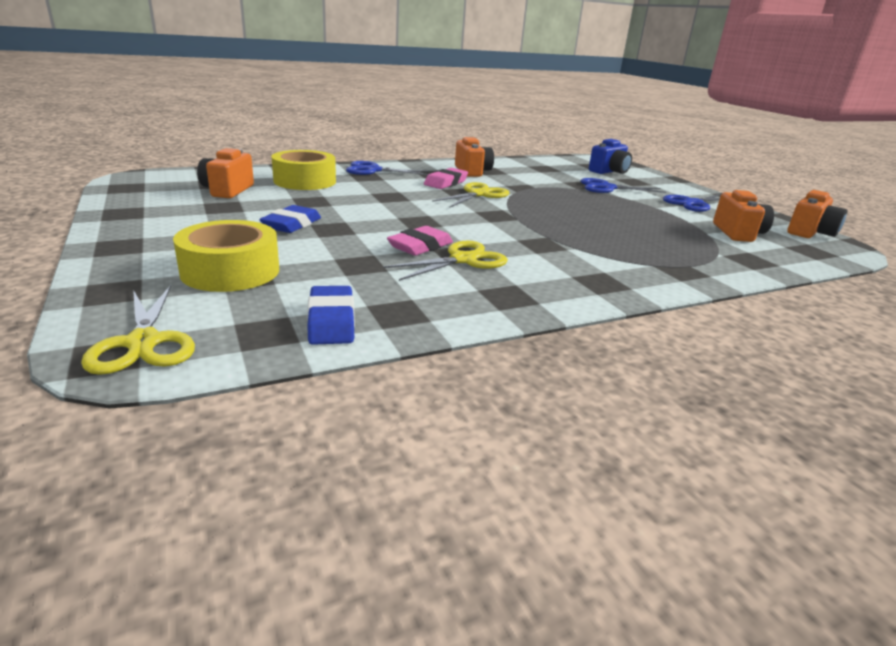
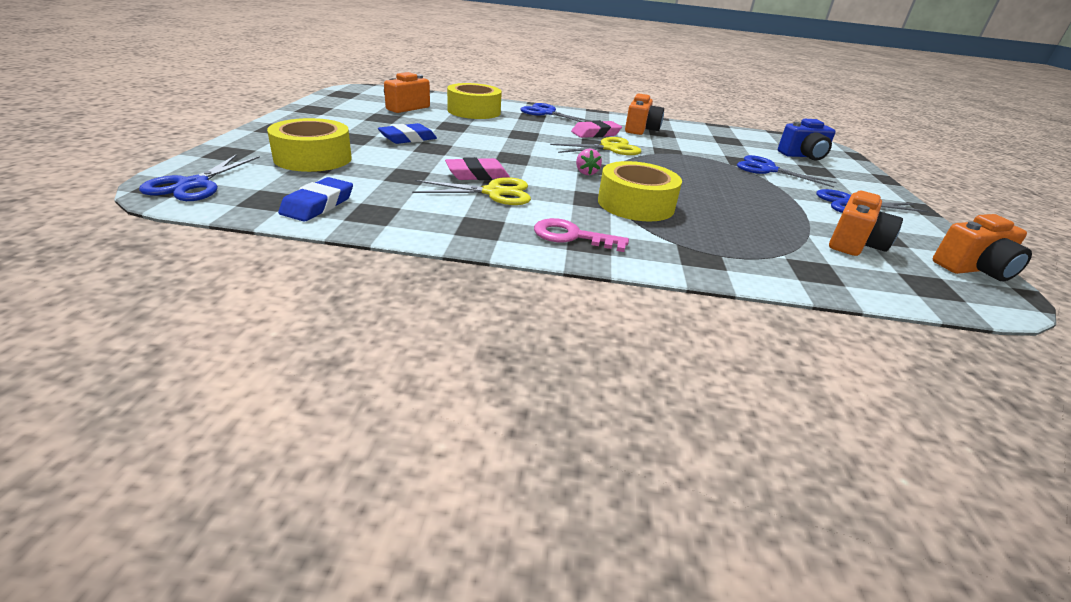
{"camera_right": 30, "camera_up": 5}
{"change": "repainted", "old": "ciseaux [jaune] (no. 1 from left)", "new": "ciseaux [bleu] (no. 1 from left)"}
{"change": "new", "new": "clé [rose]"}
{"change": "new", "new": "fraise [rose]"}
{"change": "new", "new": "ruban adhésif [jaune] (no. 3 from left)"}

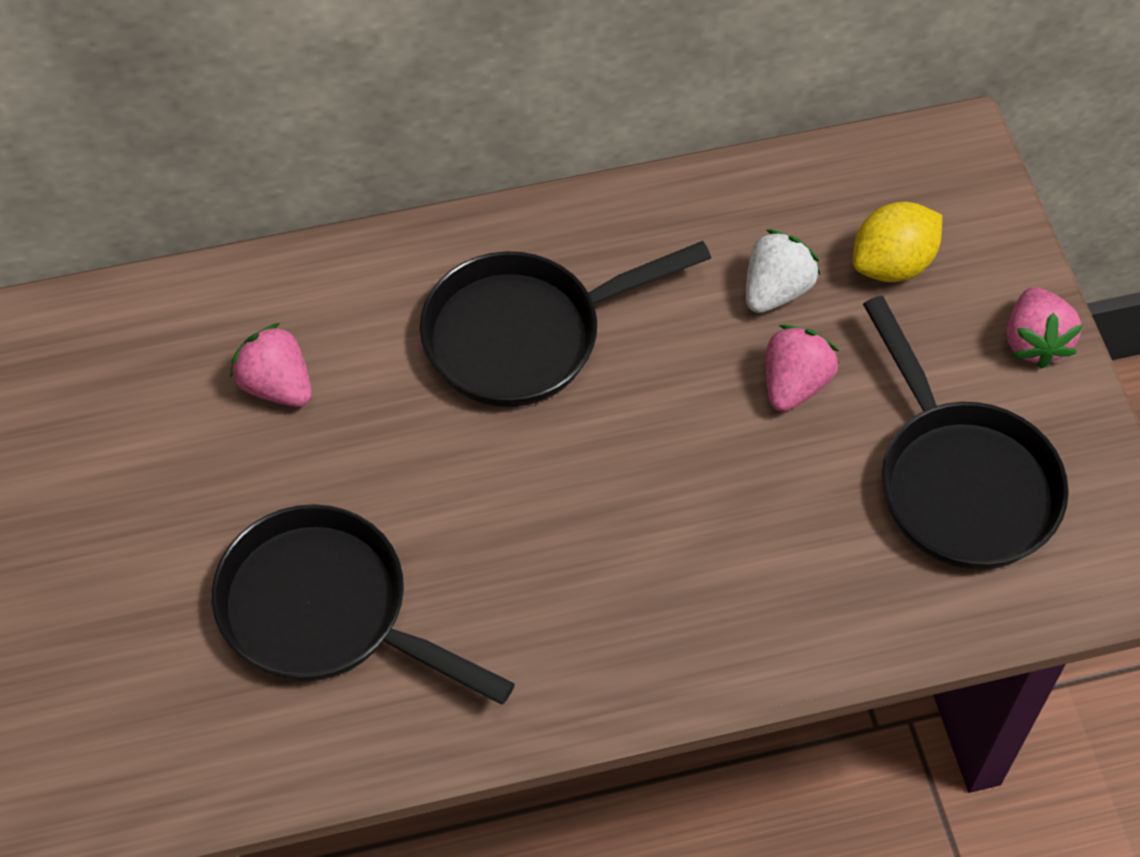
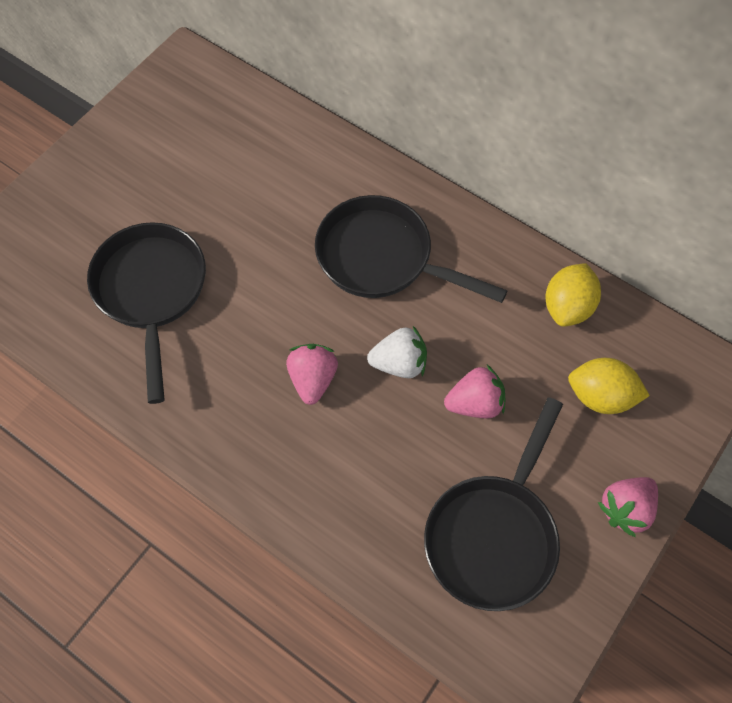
{"camera_right": 50, "camera_up": 5}
{"change": "shifted", "old": "fraise [rose] (no. 1 from left)"}
{"change": "shifted", "old": "fraise [blanc]"}
{"change": "new", "new": "citron [jaune] (no. 1 from left)"}

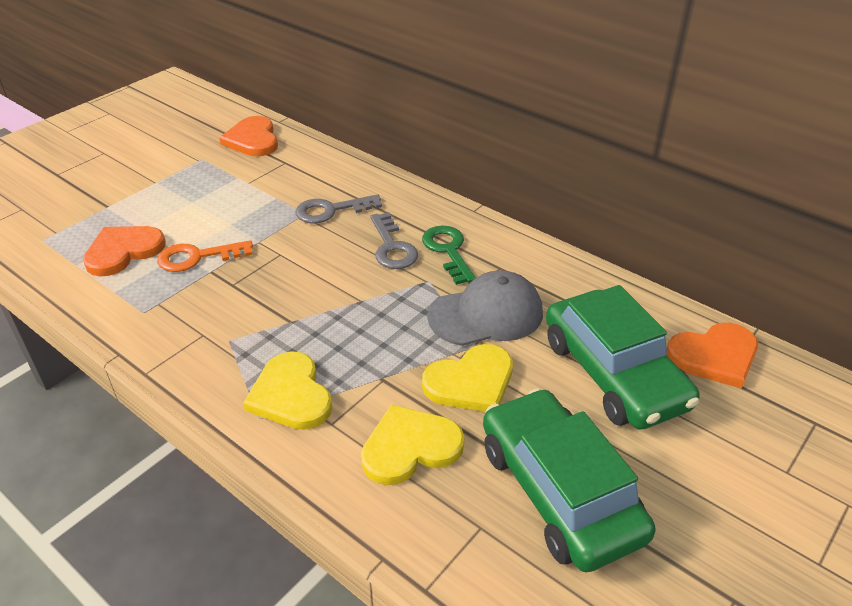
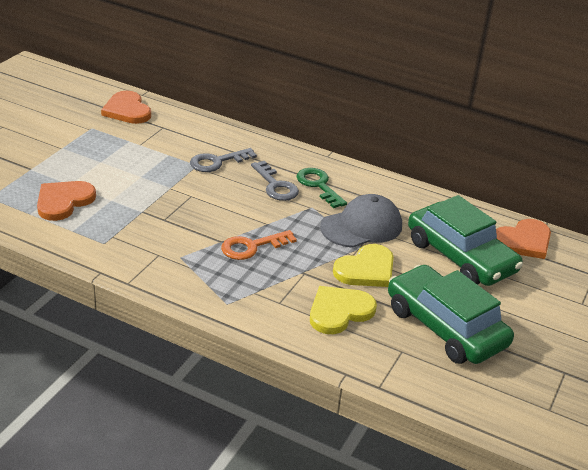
{"camera_right": -15, "camera_up": -5}
{"change": "shifted", "old": "clé [orange]"}
{"change": "gone", "old": "cœur [jaune] (no. 1 from left)"}

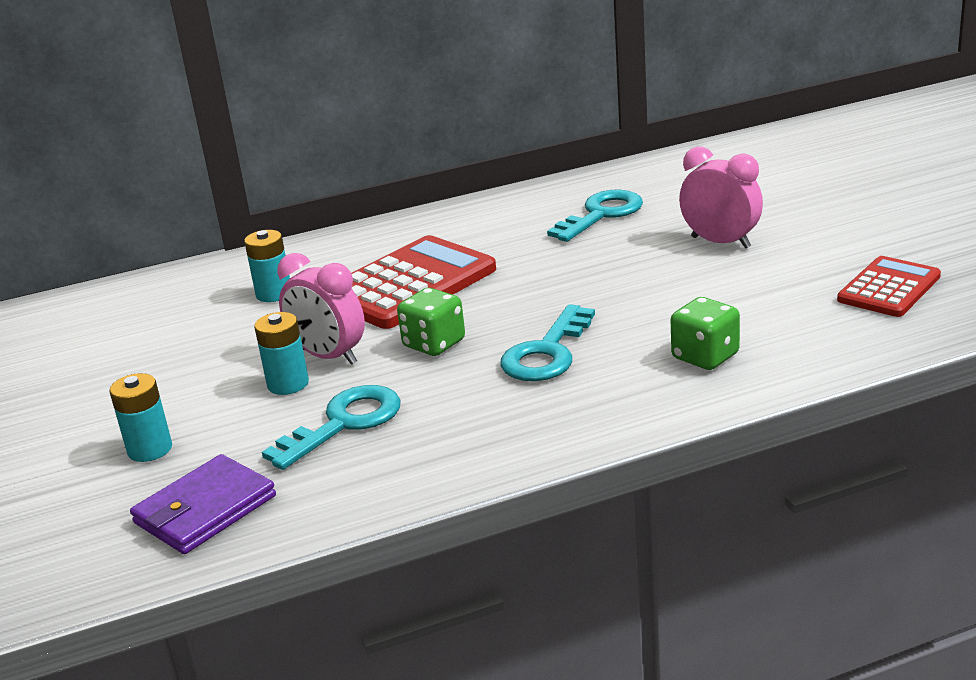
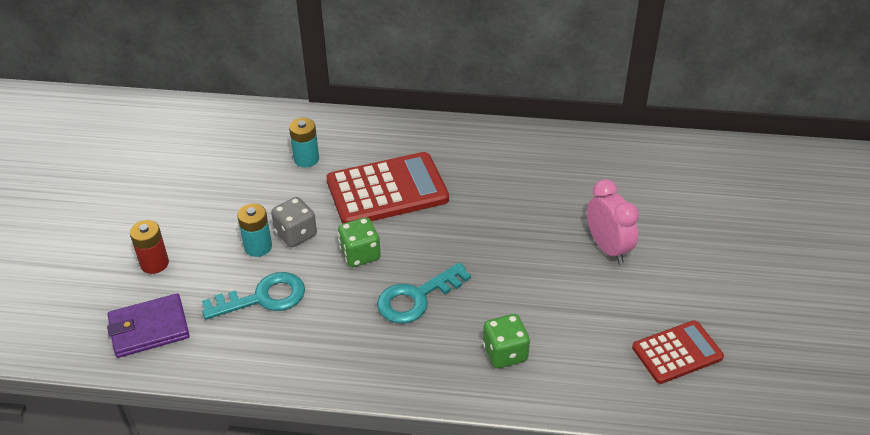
{"camera_right": 25, "camera_up": 15}
{"change": "repainted", "old": "pile [turquoise] (no. 1 from left)", "new": "pile [rouge]"}
{"change": "swapped", "old": "réveil [rose] (no. 1 from left)", "new": "dé [gris]"}
{"change": "gone", "old": "clé [turquoise] (no. 3 from left)"}

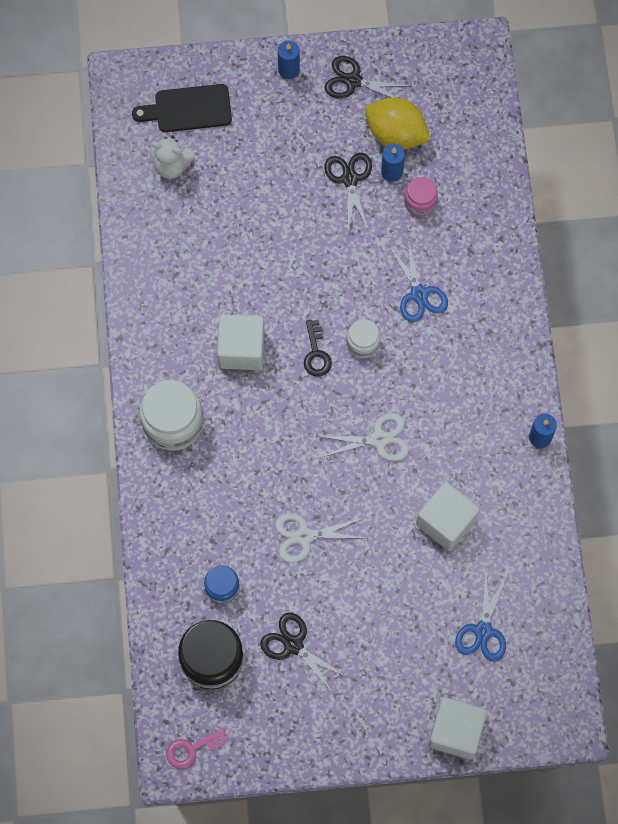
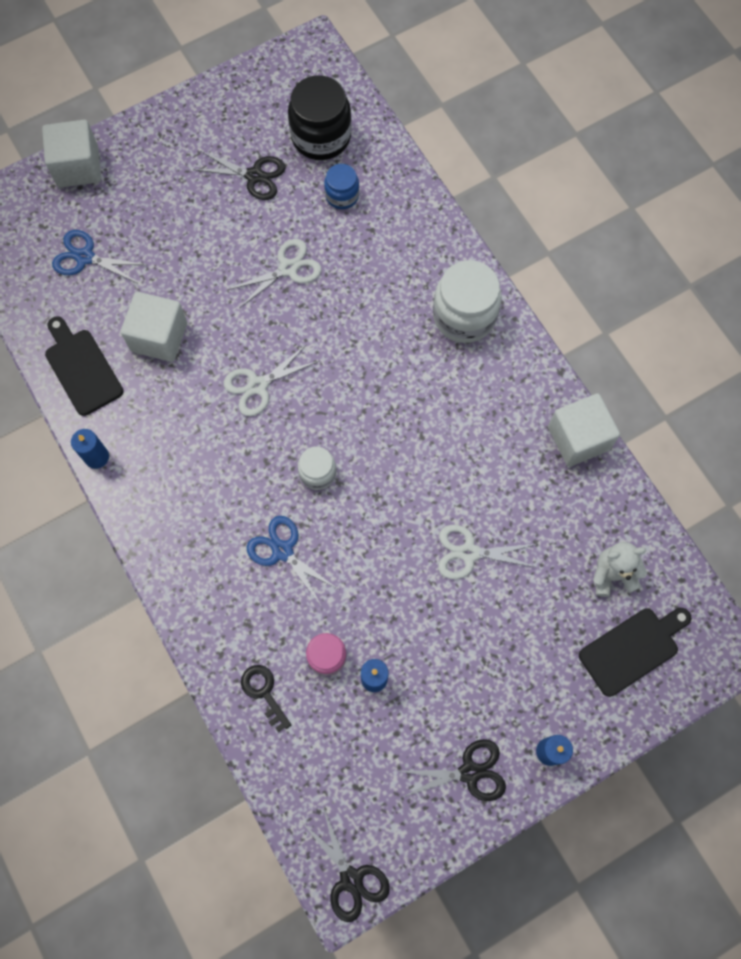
{"camera_right": 155, "camera_up": 0}
{"change": "gone", "old": "clé [rose]"}
{"change": "shifted", "old": "cube [blanc] (no. 1 from left in the first image)", "new": "cube [blanc] (no. 3 from left)"}
{"change": "shifted", "old": "clé [noir]"}
{"change": "shifted", "old": "ciseaux [noir] (no. 2 from left)"}
{"change": "gone", "old": "citron [jaune]"}
{"change": "rotated", "old": "ciseaux [bleu] (no. 2 from left in the first image)", "degrees": -60}
{"change": "new", "new": "planche à découper [noir] (no. 1 from left)"}
{"change": "new", "new": "ciseaux [blanc] (no. 3 from left)"}

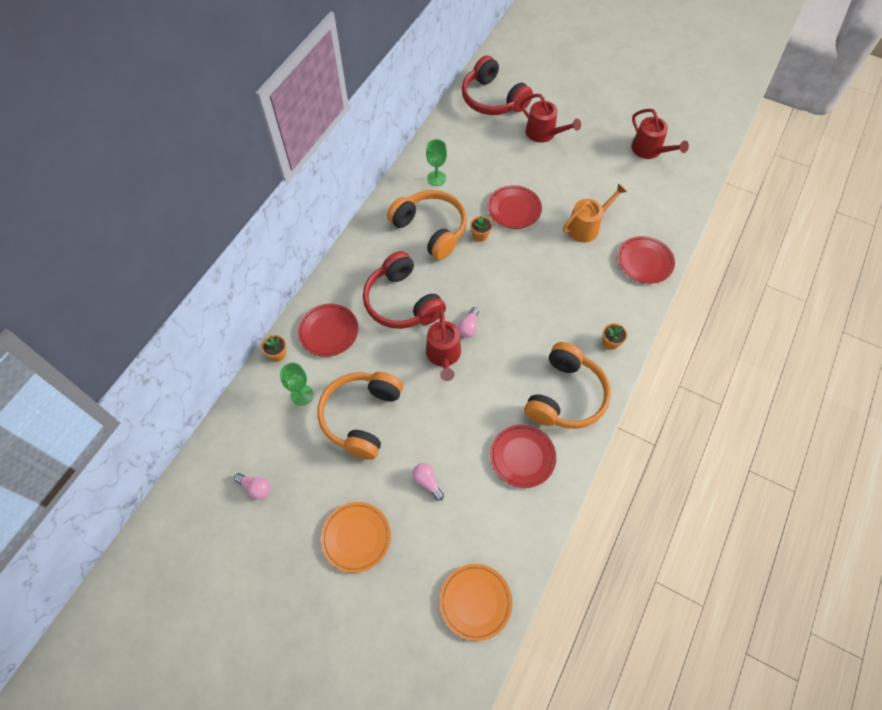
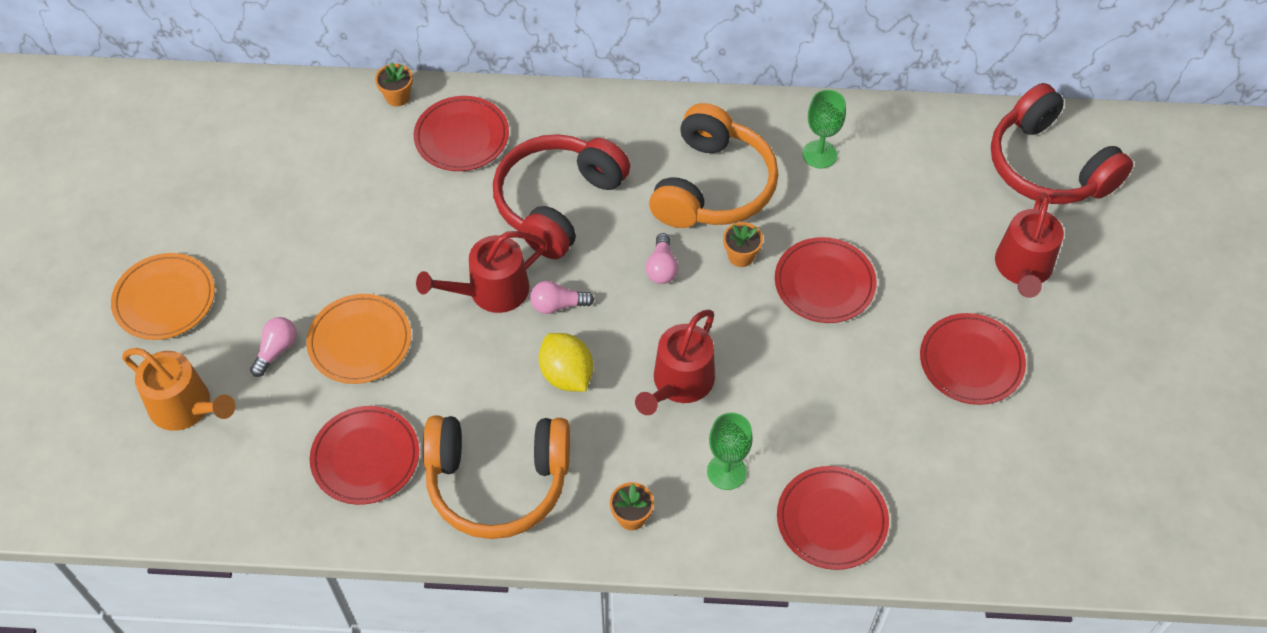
{"camera_right": 65, "camera_up": -5}
{"change": "shifted", "old": "ampoule [rose] (no. 1 from left in the first image)", "new": "ampoule [rose] (no. 3 from left)"}
{"change": "shifted", "old": "verre à pied [vert] (no. 1 from left)"}
{"change": "gone", "old": "casque audio [orange] (no. 1 from left)"}
{"change": "shifted", "old": "assiette [orange] (no. 2 from left)"}
{"change": "rotated", "old": "casque audio [rouge] (no. 2 from left)", "degrees": -60}
{"change": "shifted", "old": "arrosoir [orange]"}
{"change": "shifted", "old": "arrosoir [rouge] (no. 3 from left in the first image)", "new": "arrosoir [rouge] (no. 2 from left)"}
{"change": "new", "new": "citron [jaune]"}
{"change": "new", "new": "assiette [rouge] (no. 5 from left)"}

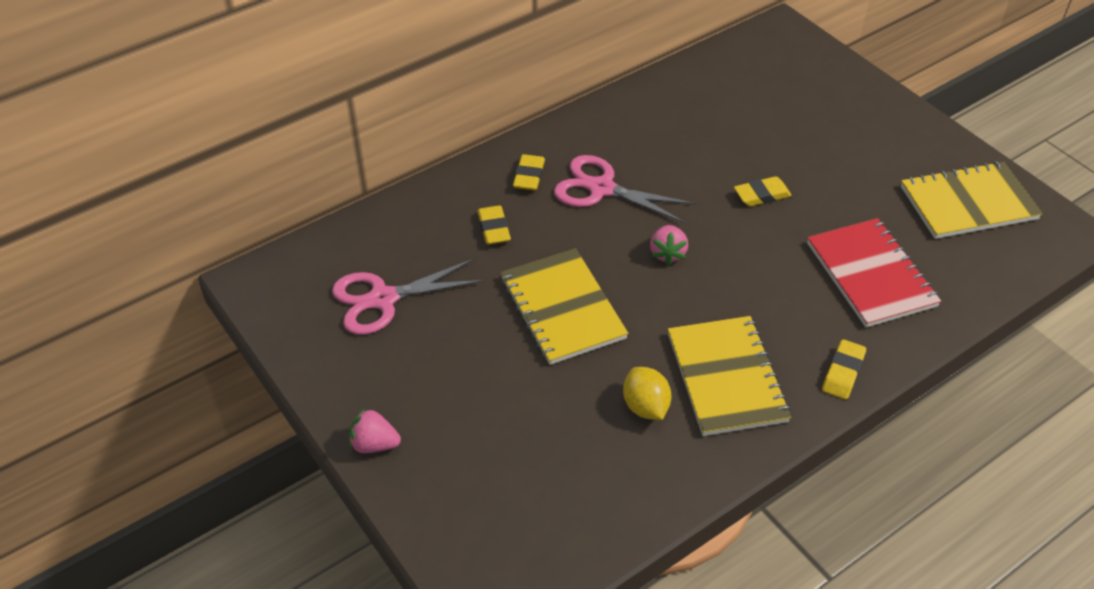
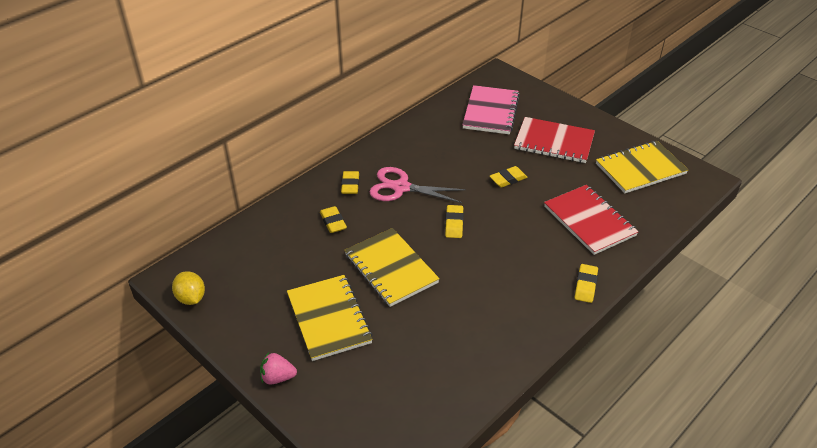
{"camera_right": -10, "camera_up": -5}
{"change": "gone", "old": "ciseaux [rose] (no. 1 from left)"}
{"change": "shifted", "old": "citron [jaune]"}
{"change": "swapped", "old": "fraise [rose] (no. 2 from left)", "new": "gomme [jaune] (no. 3 from left)"}
{"change": "shifted", "old": "carnet [jaune] (no. 2 from left in the first image)", "new": "carnet [jaune] (no. 1 from left)"}
{"change": "new", "new": "carnet [rose]"}
{"change": "new", "new": "carnet [rouge] (no. 1 from left)"}

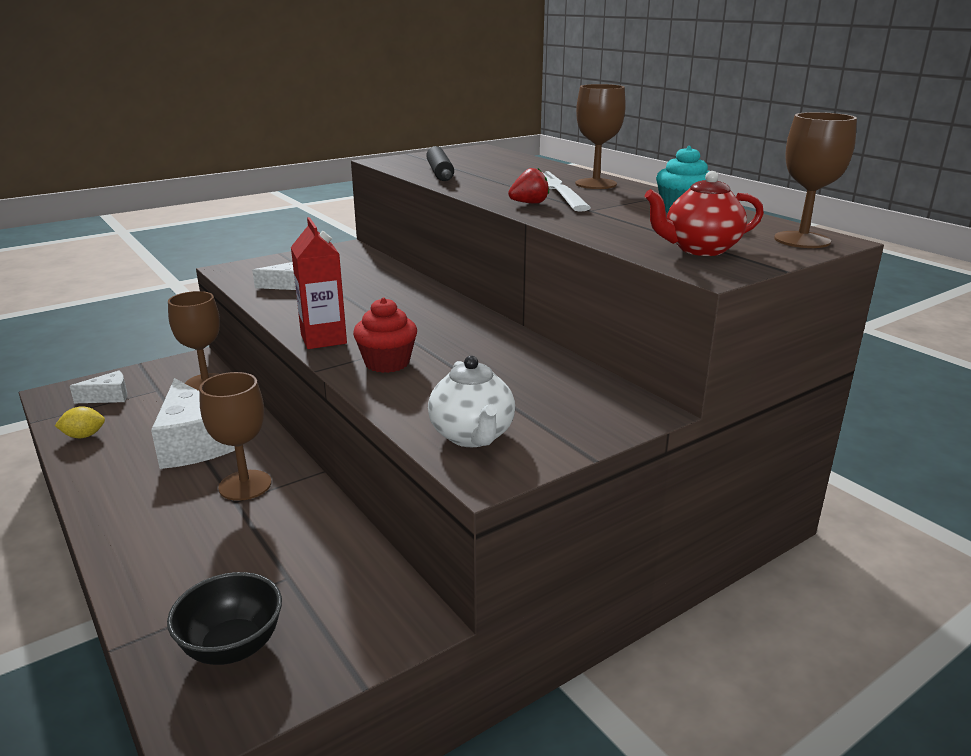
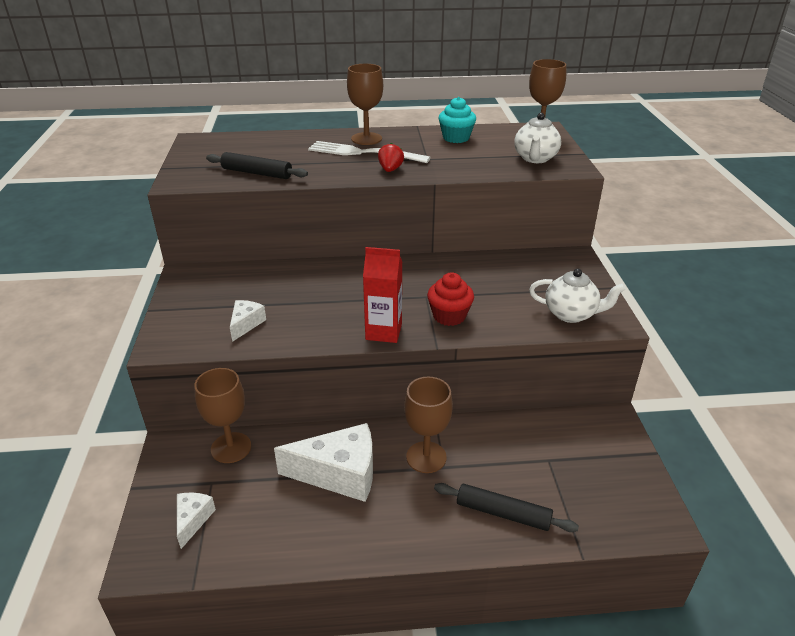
{"camera_right": -60, "camera_up": 10}
{"change": "gone", "old": "citron [jaune]"}
{"change": "gone", "old": "bol [noir]"}
{"change": "repainted", "old": "théière [rouge]", "new": "théière [blanc] (no. 1 from left)"}
{"change": "new", "new": "rouleau à pâtisserie [noir] (no. 2 from left)"}

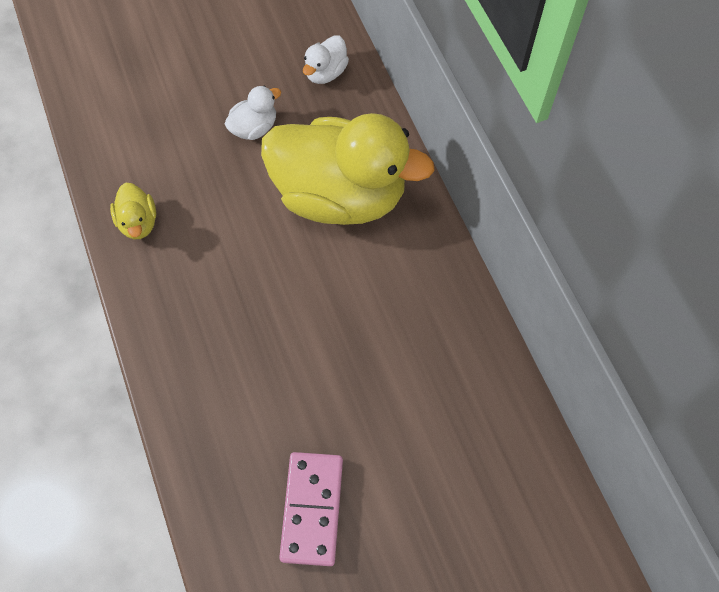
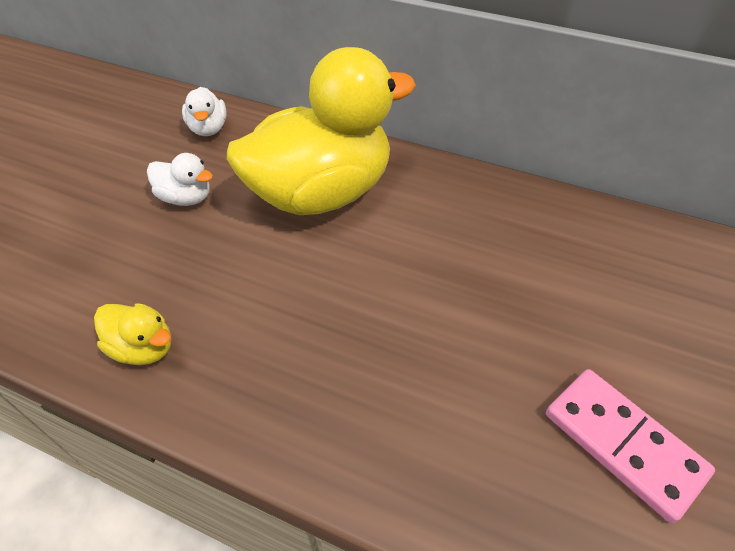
{"camera_right": -45, "camera_up": -15}
{"change": "rotated", "old": "canard [blanc] (no. 1 from left)", "degrees": 105}

